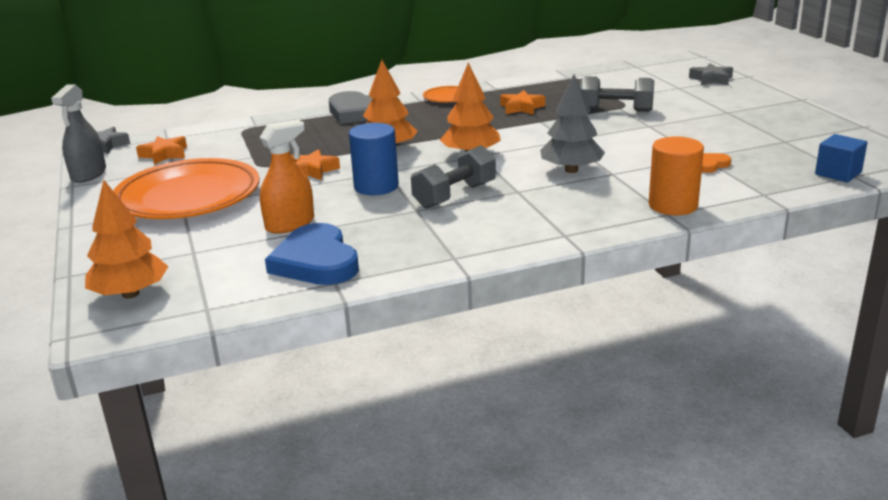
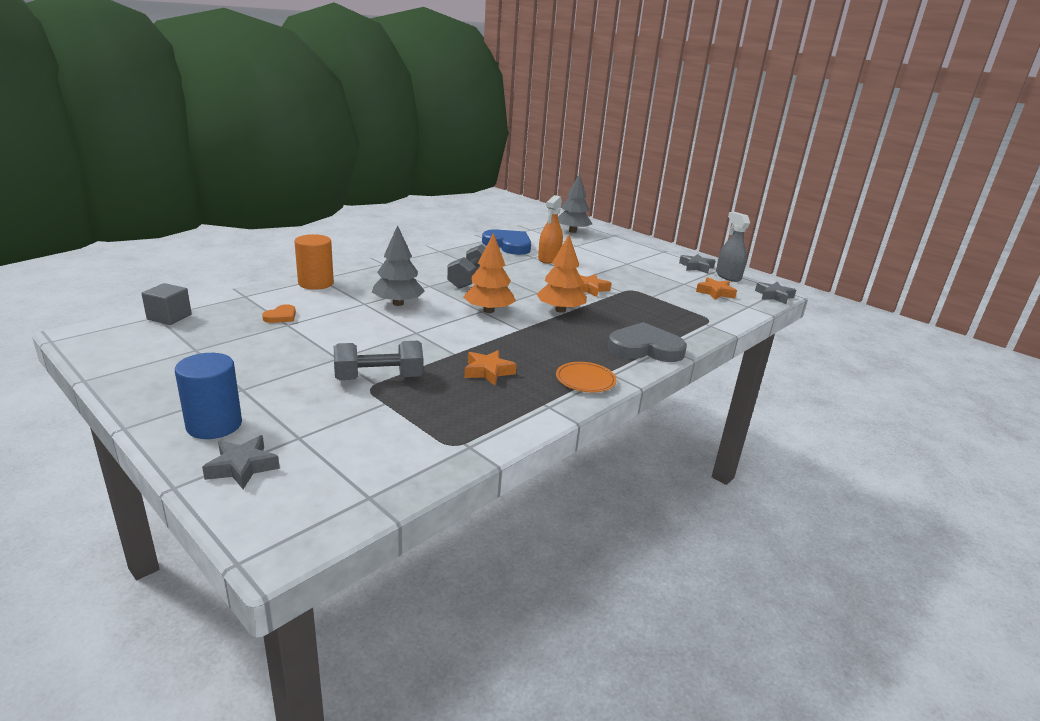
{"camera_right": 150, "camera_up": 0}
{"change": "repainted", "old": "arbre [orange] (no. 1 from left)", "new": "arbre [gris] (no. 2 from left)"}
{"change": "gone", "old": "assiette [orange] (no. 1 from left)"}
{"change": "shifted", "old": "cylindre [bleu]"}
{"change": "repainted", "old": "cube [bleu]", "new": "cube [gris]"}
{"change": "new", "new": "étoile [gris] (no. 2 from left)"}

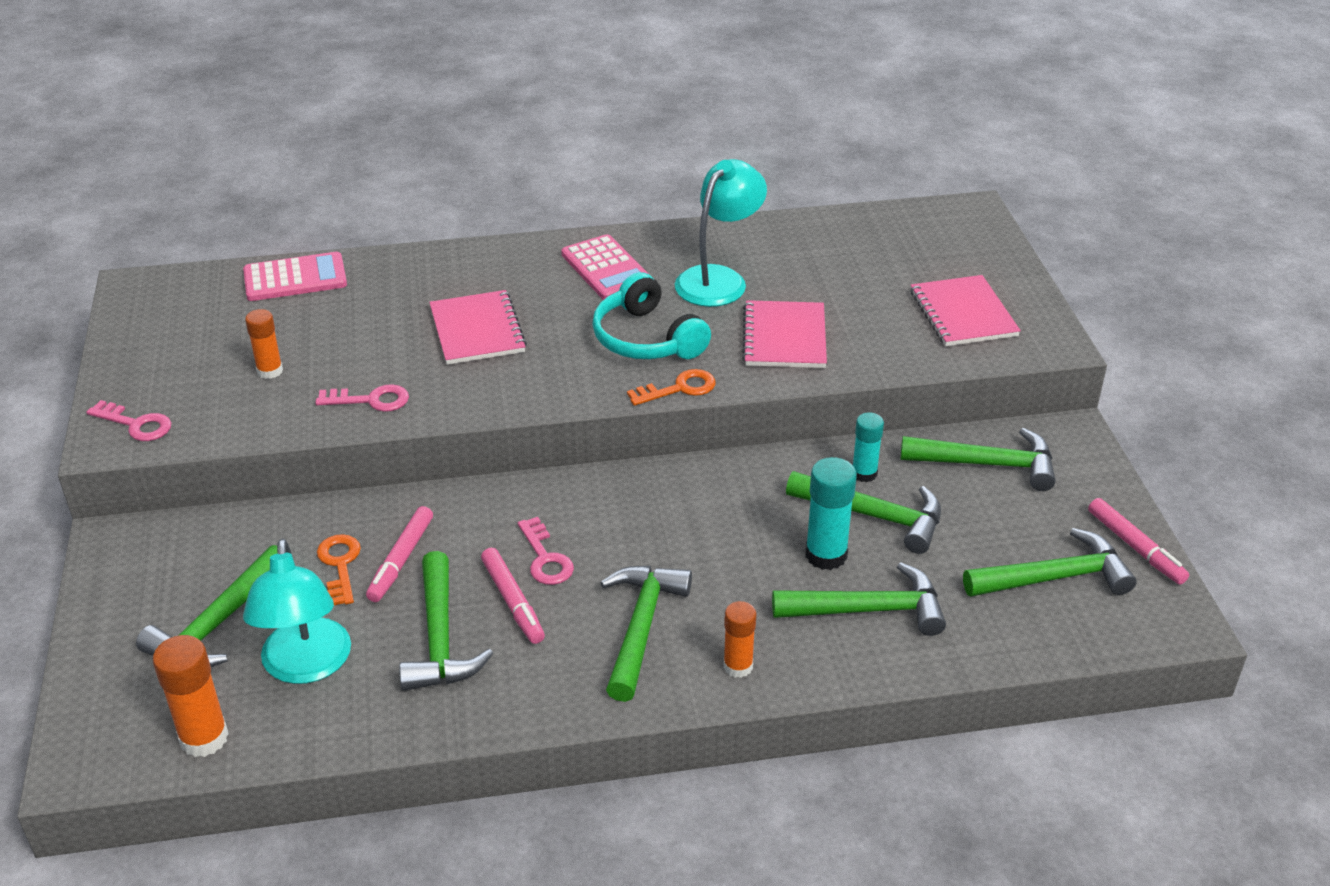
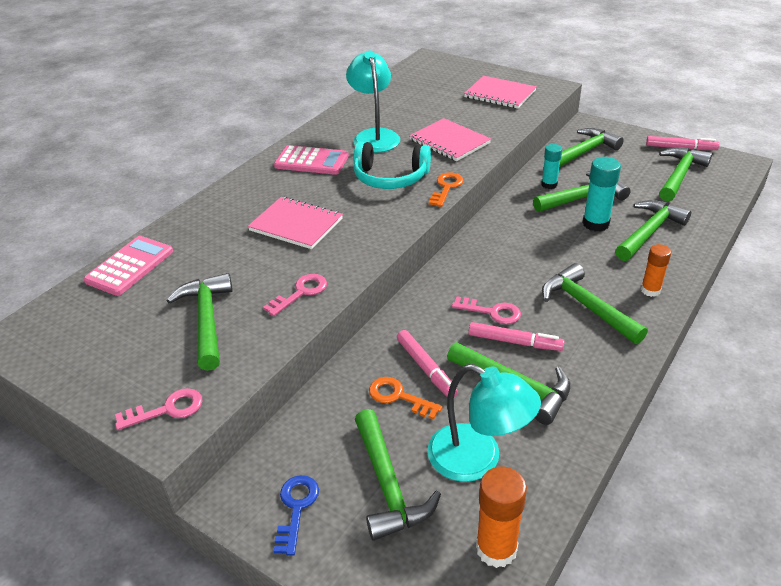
{"camera_right": -45, "camera_up": 0}
{"change": "swapped", "old": "bâton de colle [orange] (no. 2 from left)", "new": "marteau [vert] (no. 1 from left)"}
{"change": "new", "new": "clé [bleu]"}

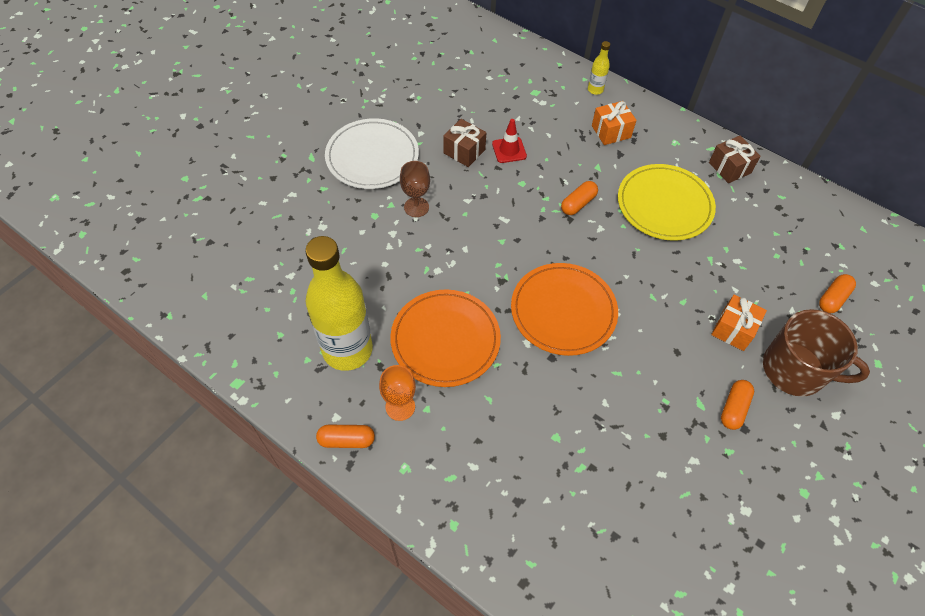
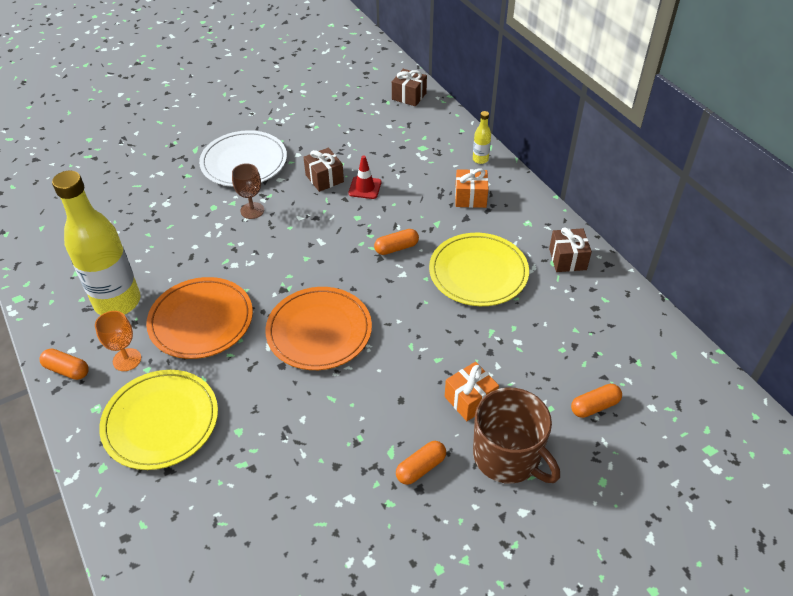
{"camera_right": 25, "camera_up": -10}
{"change": "new", "new": "assiette [jaune] (no. 1 from left)"}
{"change": "new", "new": "cadeau [marron] (no. 2 from left)"}

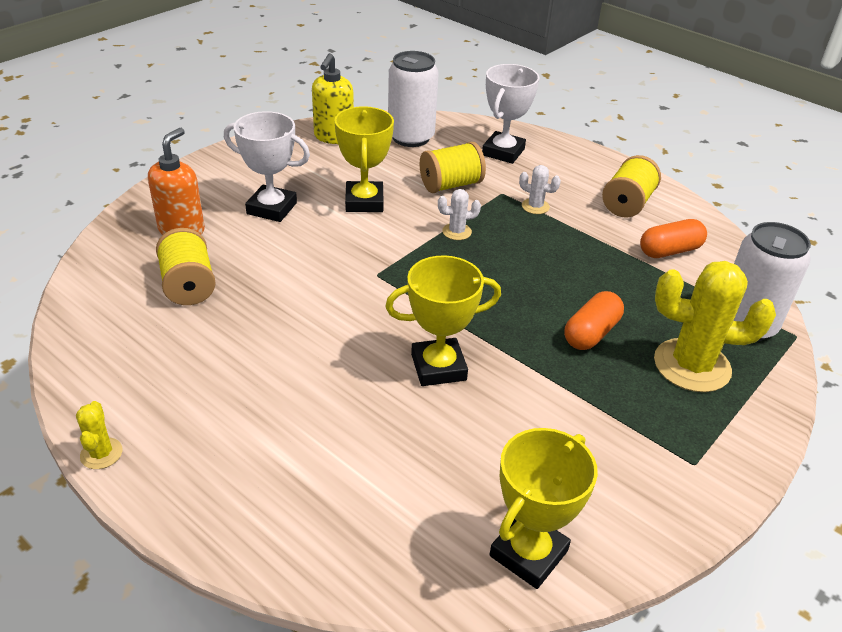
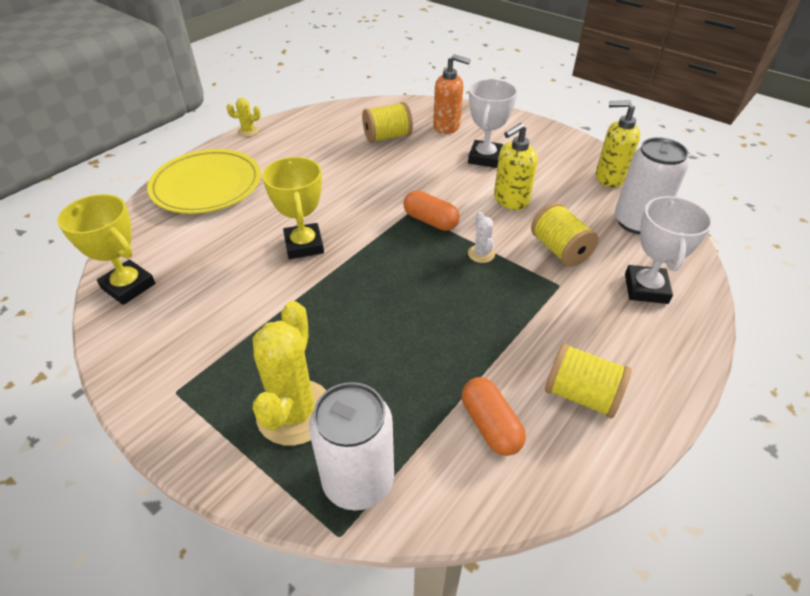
{"camera_right": 90, "camera_up": 5}
{"change": "swapped", "old": "trophée [jaune] (no. 1 from left)", "new": "distributeur de savon [jaune] (no. 1 from left)"}
{"change": "rotated", "old": "trophée [blanc] (no. 2 from left)", "degrees": 75}
{"change": "gone", "old": "cactus [blanc] (no. 2 from left)"}
{"change": "shifted", "old": "gélule [orange] (no. 1 from left)"}
{"change": "new", "new": "assiette [jaune]"}

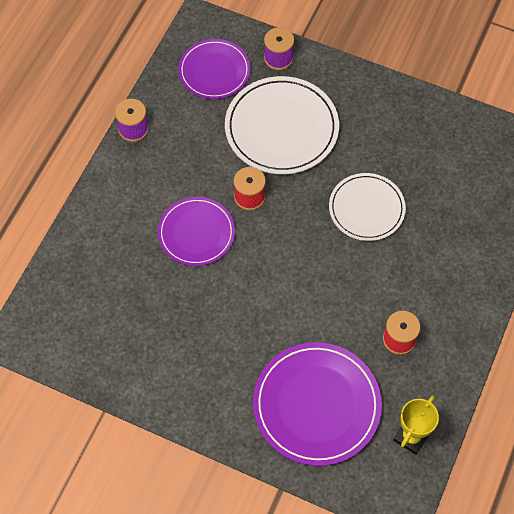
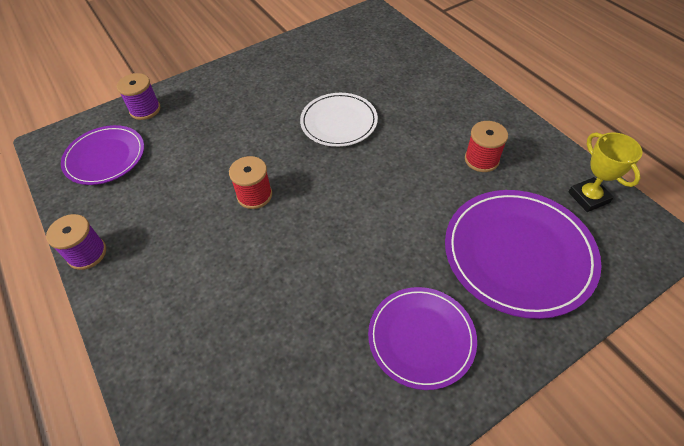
{"camera_right": -55, "camera_up": -10}
{"change": "shifted", "old": "assiette [violet] (no. 1 from left in the first image)", "new": "assiette [violet] (no. 2 from left)"}
{"change": "gone", "old": "assiette [blanc] (no. 1 from left)"}

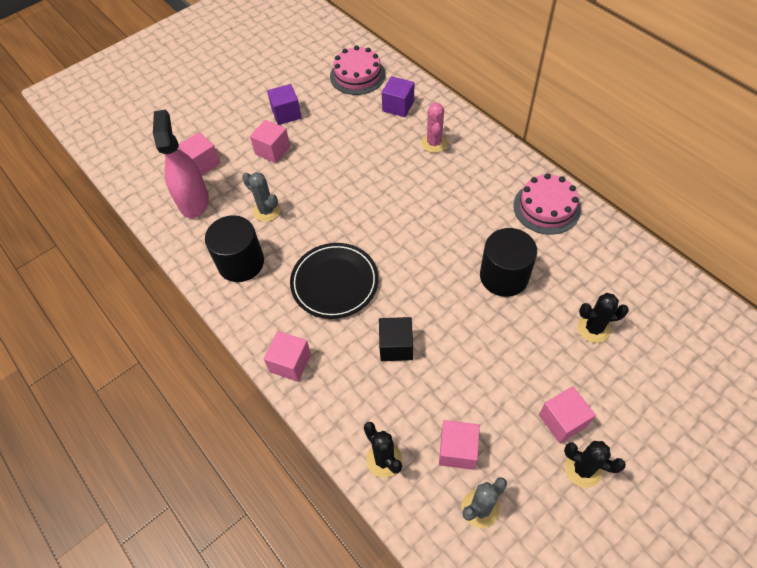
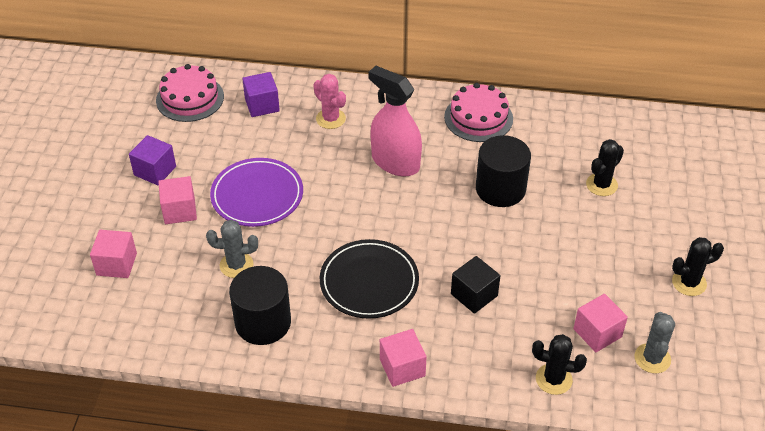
{"camera_right": -45, "camera_up": -10}
{"change": "shifted", "old": "vaporisateur [rose]"}
{"change": "gone", "old": "cube [rose] (no. 5 from left)"}
{"change": "new", "new": "assiette [violet]"}

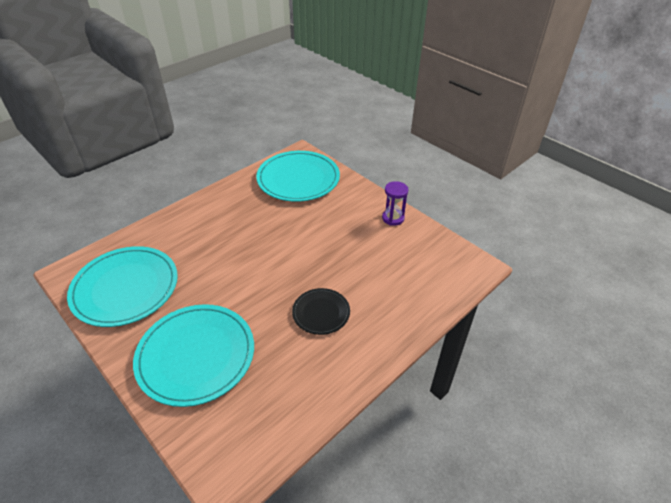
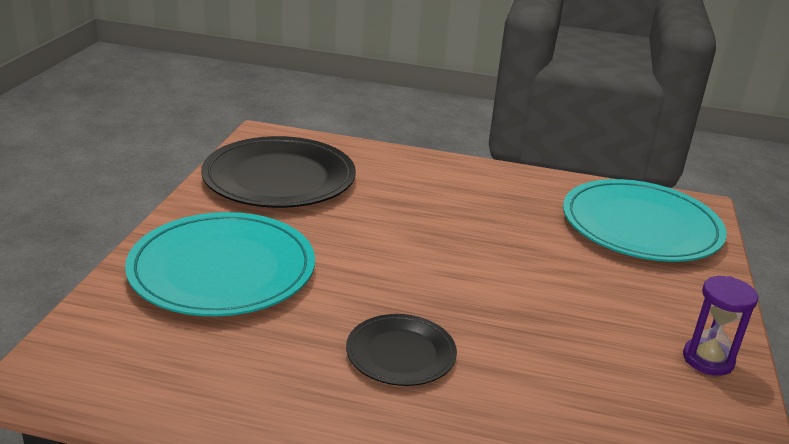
{"camera_right": 55, "camera_up": -15}
{"change": "repainted", "old": "assiette [turquoise] (no. 1 from left)", "new": "assiette [noir] (no. 1 from left)"}

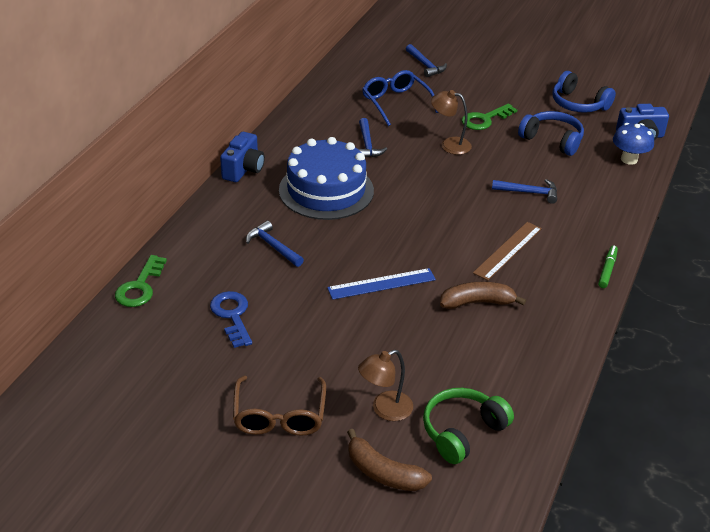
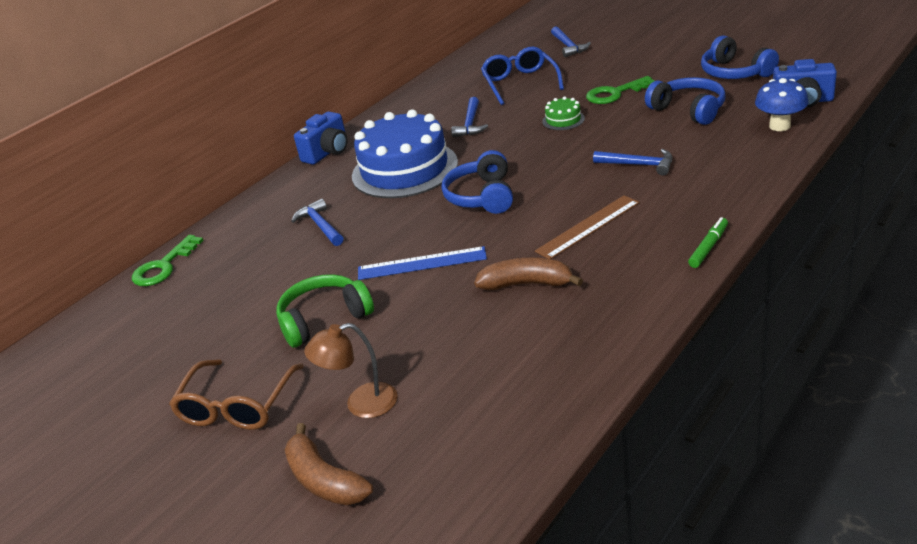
{"camera_right": 20, "camera_up": -5}
{"change": "gone", "old": "clé [bleu]"}
{"change": "shifted", "old": "casque audio [vert]"}
{"change": "swapped", "old": "lampe [marron] (no. 2 from left)", "new": "gâteau [vert]"}
{"change": "new", "new": "casque audio [bleu] (no. 1 from left)"}

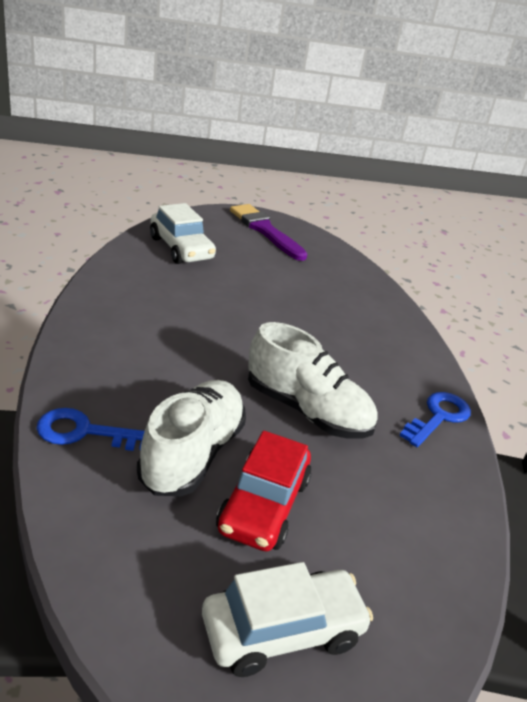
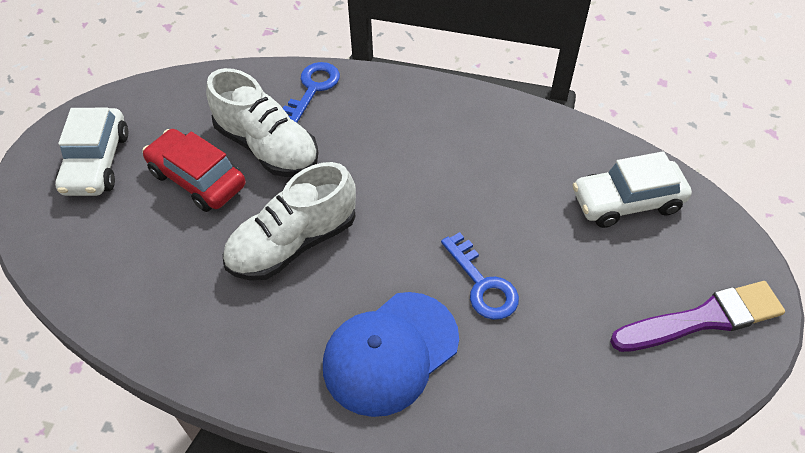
{"camera_right": 115, "camera_up": 20}
{"change": "shifted", "old": "clé [bleu] (no. 2 from left)"}
{"change": "new", "new": "casquette [bleu]"}

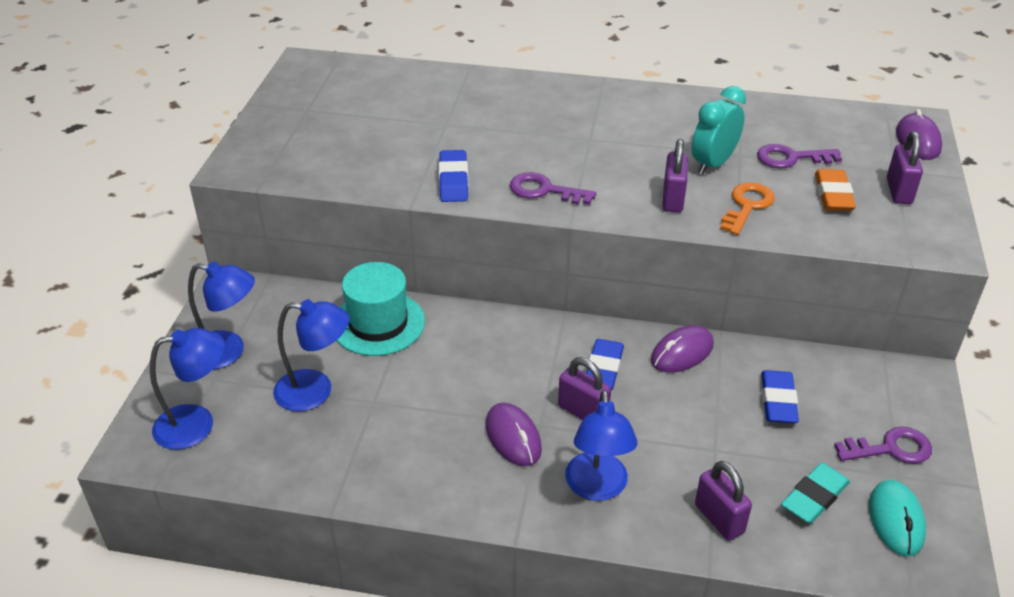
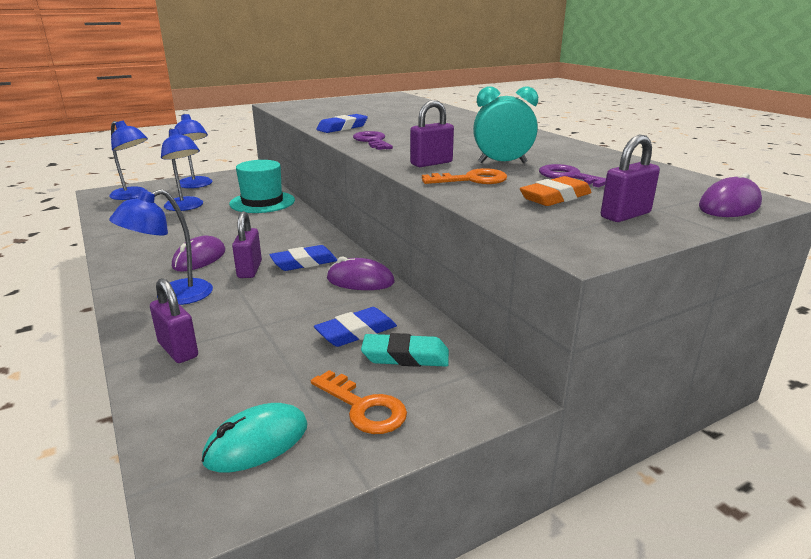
{"camera_right": 50, "camera_up": -15}
{"change": "rotated", "old": "cadenas [violet] (no. 3 from left in the first image)", "degrees": -60}
{"change": "shifted", "old": "gomme [turquoise]"}
{"change": "repainted", "old": "clé [violet] (no. 3 from left)", "new": "clé [orange] (no. 1 from left)"}

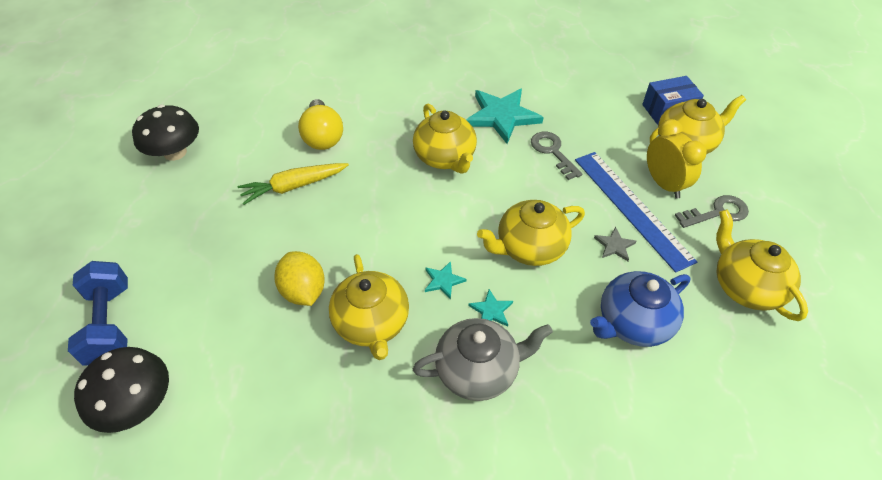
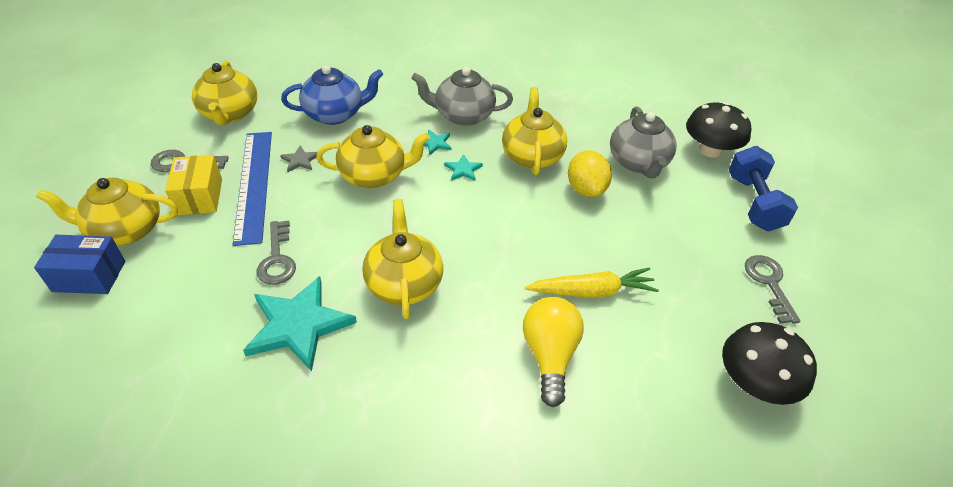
{"camera_right": -165, "camera_up": -5}
{"change": "swapped", "old": "réveil [jaune]", "new": "boîte [jaune]"}
{"change": "new", "new": "théière [gris] (no. 2 from left)"}
{"change": "new", "new": "clé [gris] (no. 3 from left)"}

